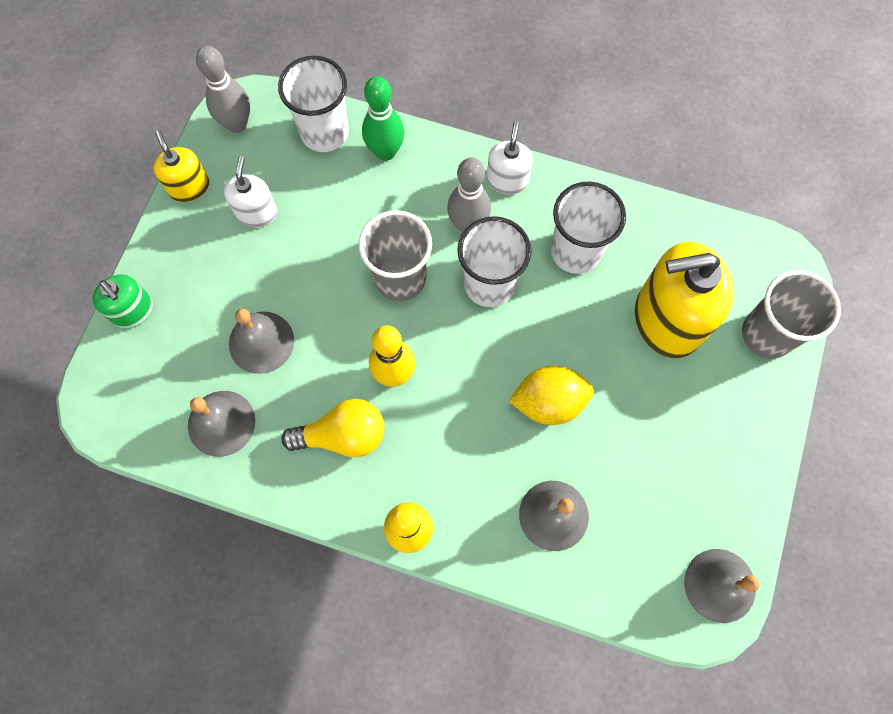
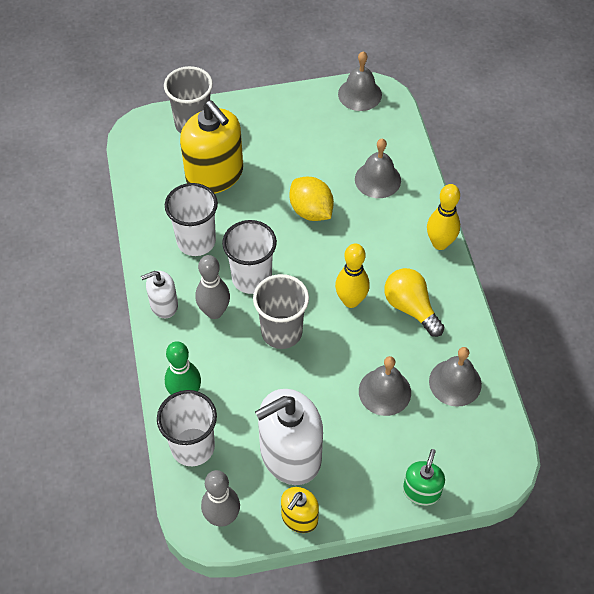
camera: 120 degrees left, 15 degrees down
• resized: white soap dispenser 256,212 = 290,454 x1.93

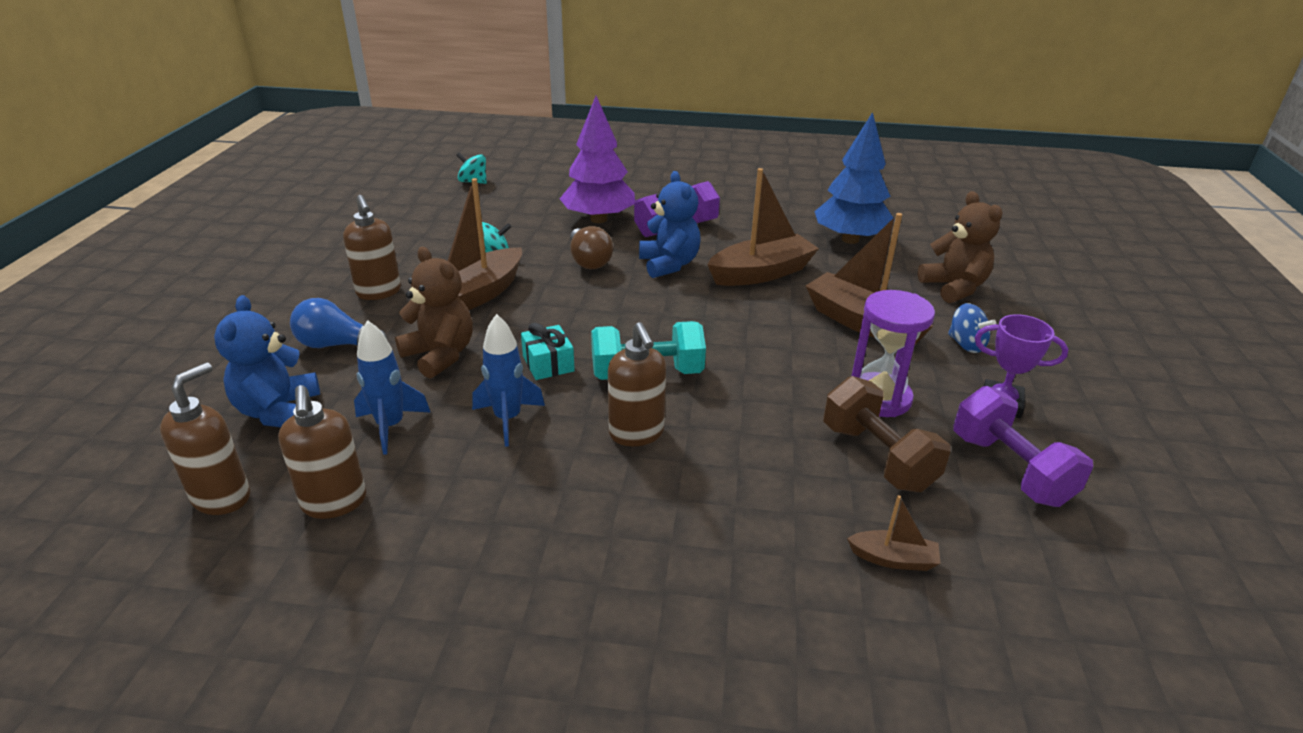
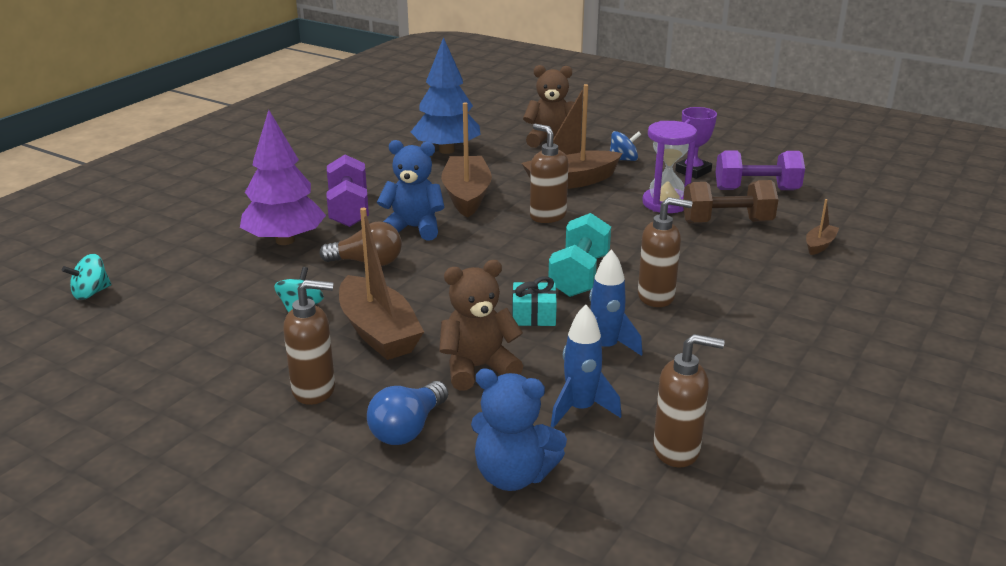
camera: 65 degrees left, 5 degrees down
• moved: brown soap dispenser 222,497 to 547,216

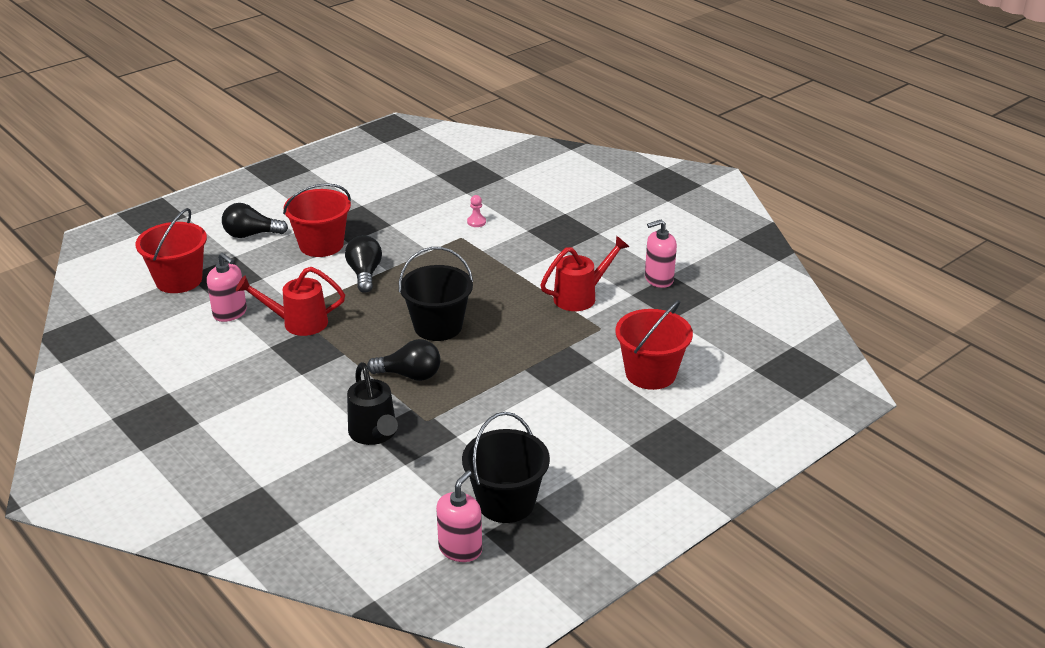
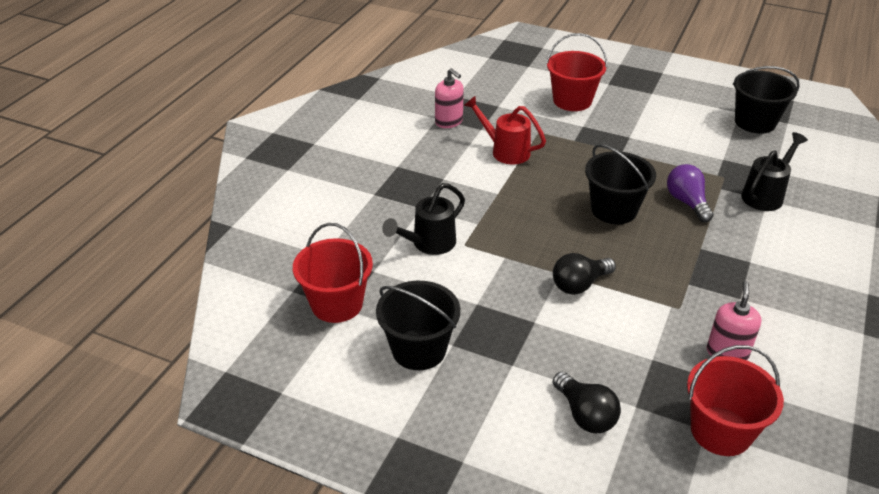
camera: 115 degrees left, 5 degrees up
• removed: red watering can 298,323
• removed: pink soap dispenser 460,549
• added: black bucket 419,349
• moved: red bucket 321,245 to 337,304
• replaced: pink pawn 476,222 to black watering can 429,244
• recoloured: black light bulb 410,375 to purple light bulb 687,202

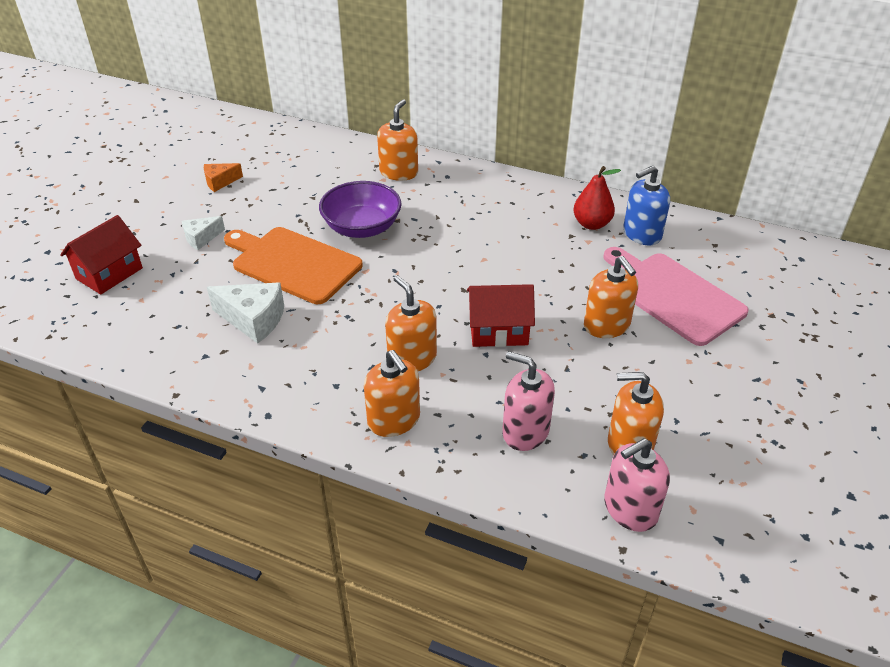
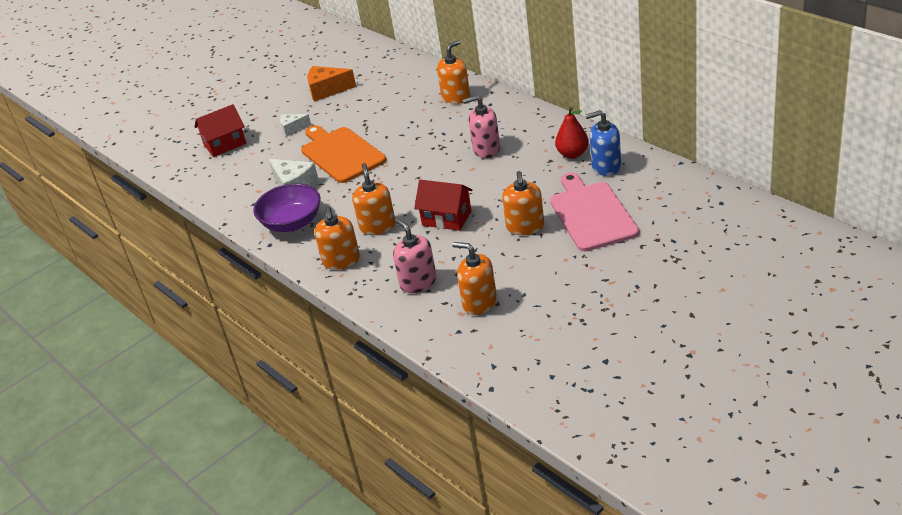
camera: 30 degrees right, 5 degrees down
• moved: purple bowl 362,228 to 292,223
• moved: pink soap dispenser 630,509 to 486,149
• resized: orange cheese 220,182 = 327,90 x1.65

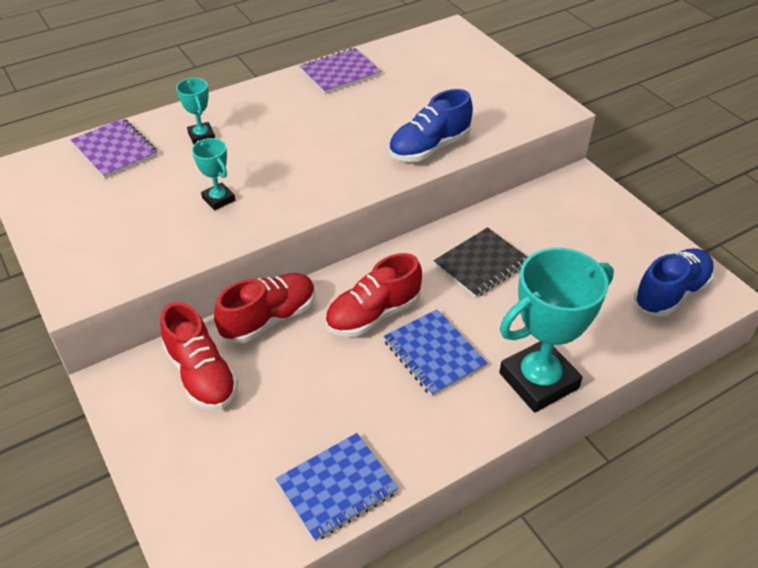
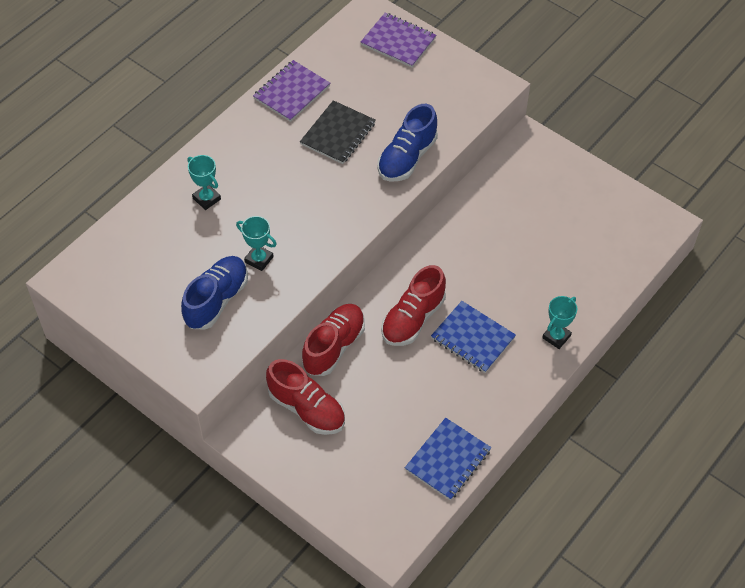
camera: 20 degrees left, 10 degrees up
• moved: purple notebook 115,150 to 398,42
• moved: black notebook 481,264 to 338,134
• moved: blue shoe 670,293 to 216,300
• resized: turquoise trophy 538,380 = 556,337 x0.47

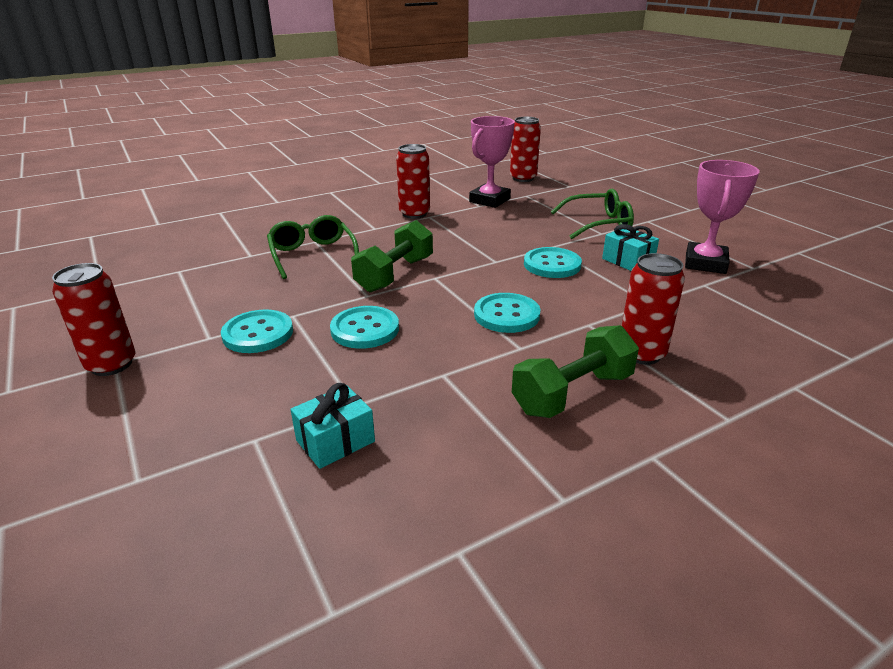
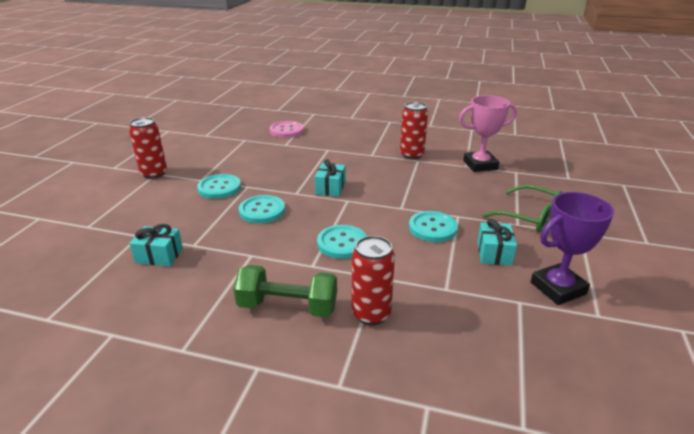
camera: 45 degrees right, 0 degrees up
• removed: green glasses 312,255
• removed: red can 523,178
• added: pink button 286,131
• replaced: green dumbbell 395,274 to turquoise gift 330,188
• recoloured: pink trophy 705,263 to purple trophy 558,288

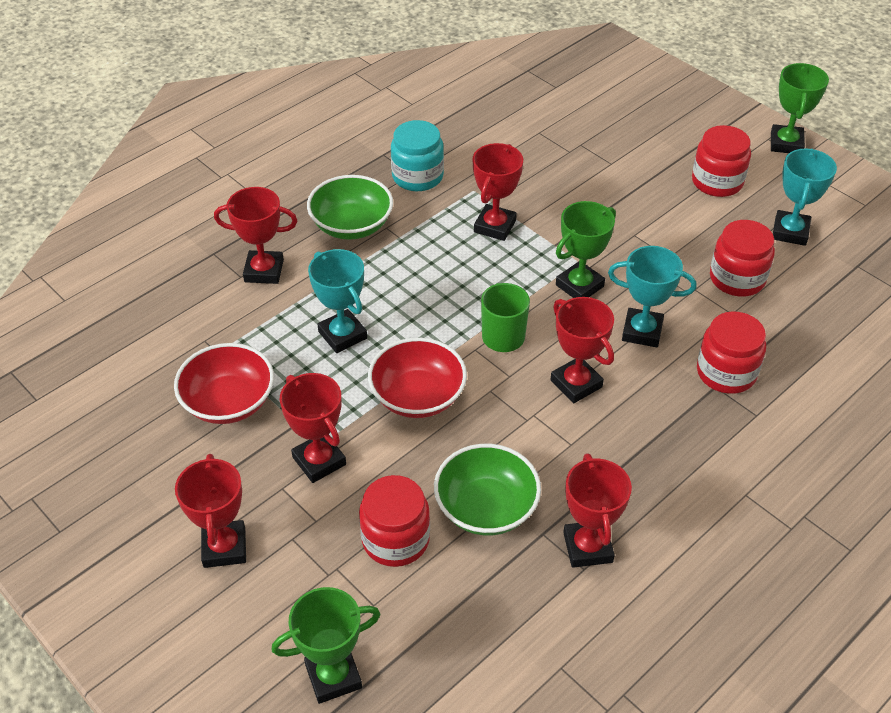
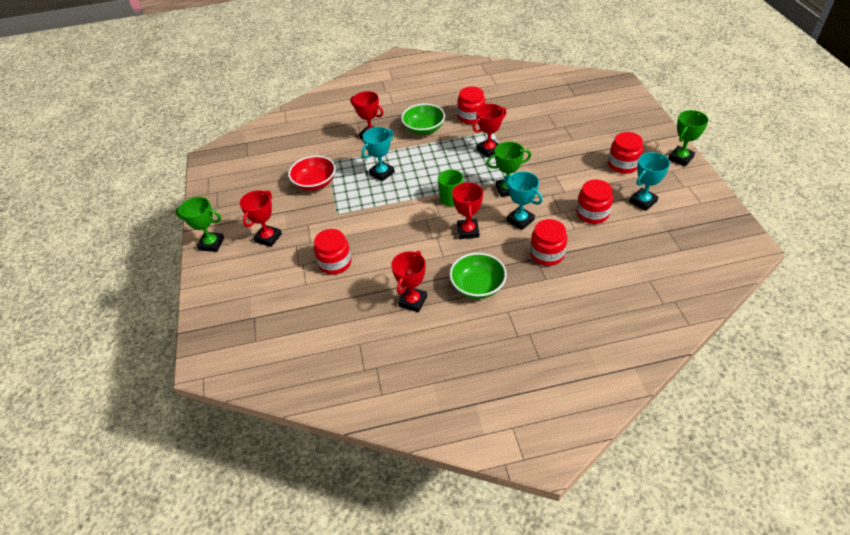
camera: 35 degrees right, 0 degrees up
• removed: red trophy 319,461
• removed: red bowl 417,396
• moved: green trophy 333,676 to 211,244
• moved: green bowl 486,507 to 477,286
• recoloured: turquoise jar 417,176 to red jar 471,117
• turned: turquoise trophy 342,335 = 382,173 45 degrees clockwise

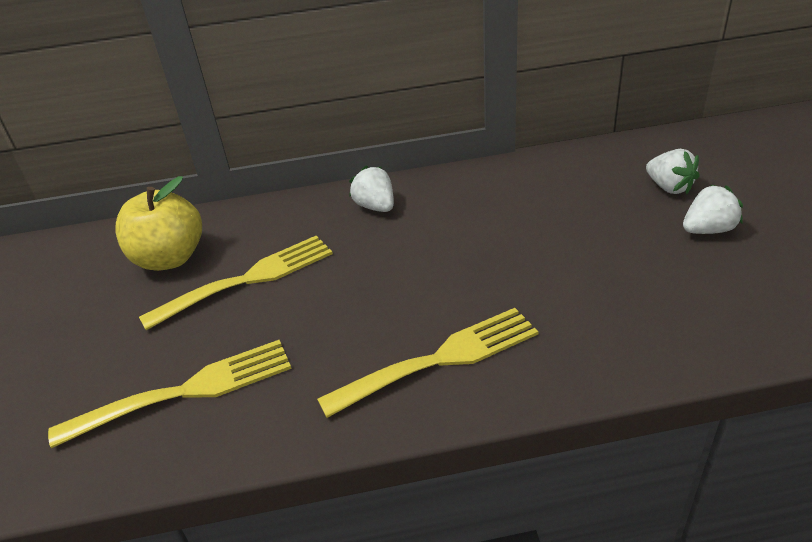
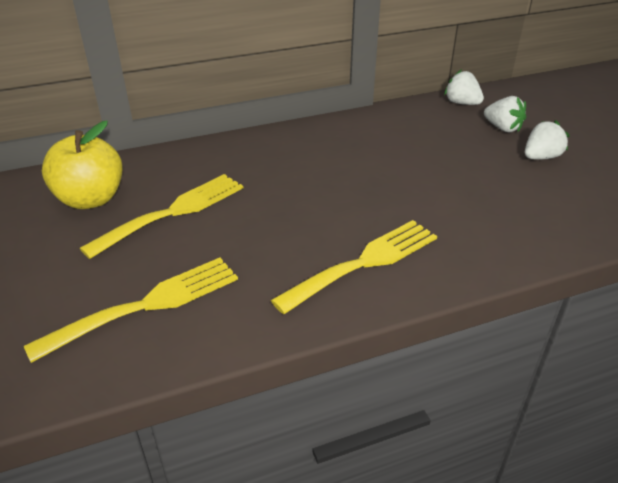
camera: 15 degrees left, 0 degrees up
• moved: white strawberry 375,207 to 462,103

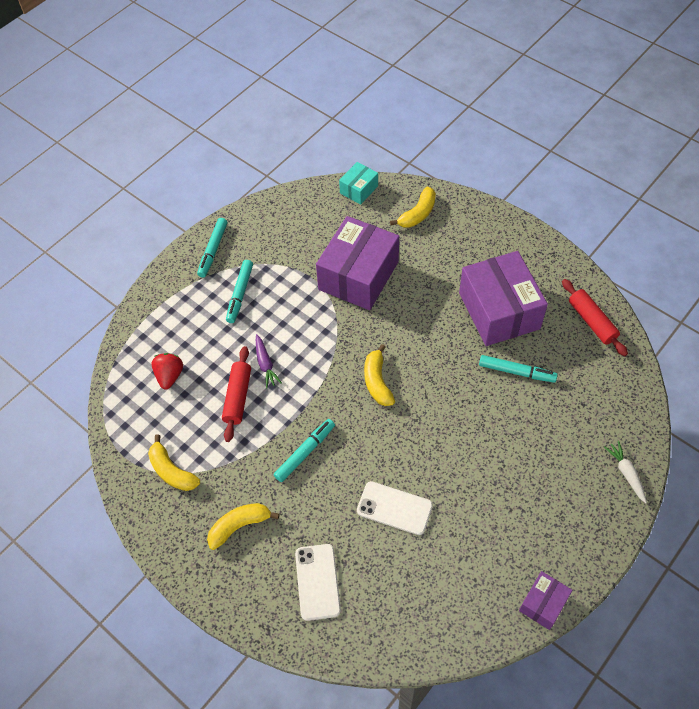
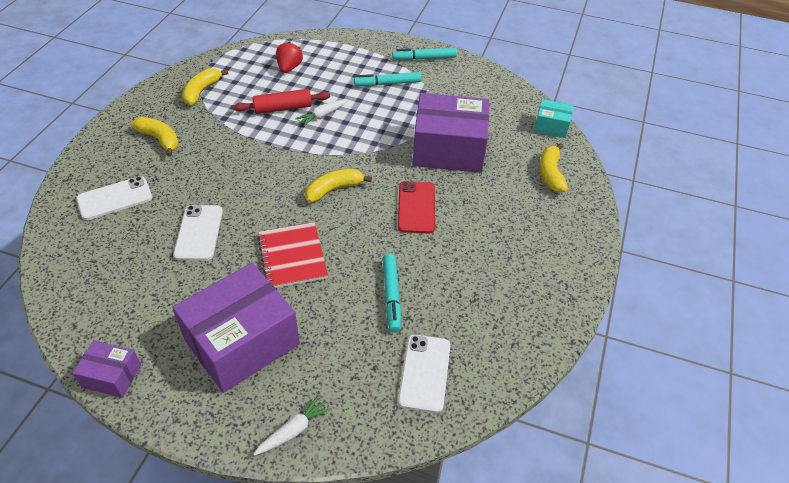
camera: 65 degrees right, 10 degrees down
• removed: turquoise marker 305,452
• removed: red rolling pin 592,321
• added: red notebook 292,257
• added: red phone 416,207
• added: white phone 424,373
• moved: purple box 499,311 to 242,342
• recoloured: purple carrot 265,364 to white carrot 322,115
• turned: red strawberry 169,376 = 289,68 60 degrees counterclockwise
• turned: yellow banana 418,214 = 550,174 75 degrees clockwise

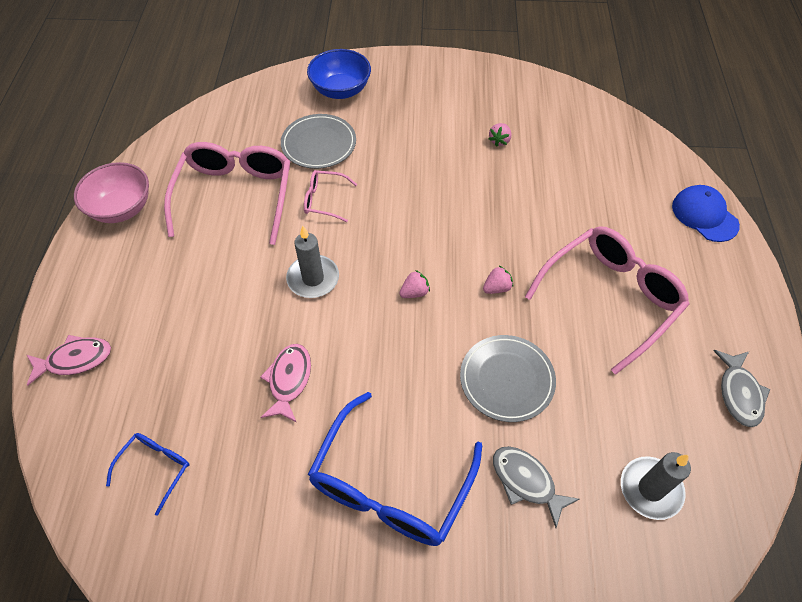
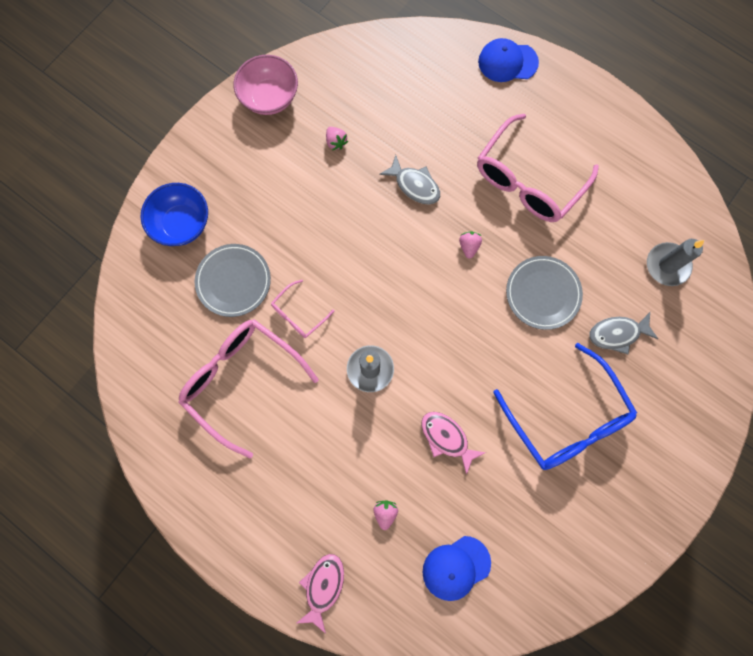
camera: 55 degrees left, 20 degrees up
• moved: pink bowl 122,208 to 269,97
• moved: pink strawberry 414,292 to 385,512
• moved: grey fish 739,393 to 414,185
• replaced: blue glasses 155,468 to blue cap 456,567
• turned: pink glasses 610,298 = 528,180 135 degrees counterclockwise

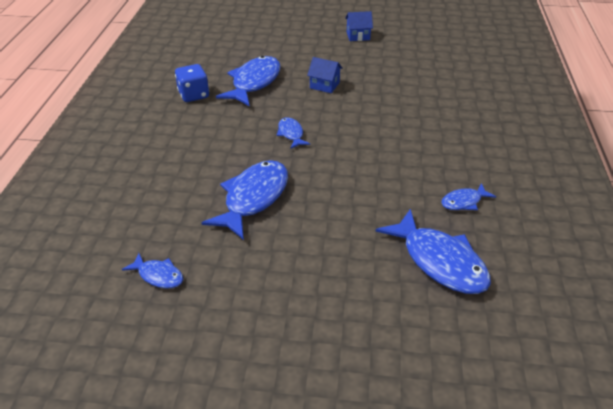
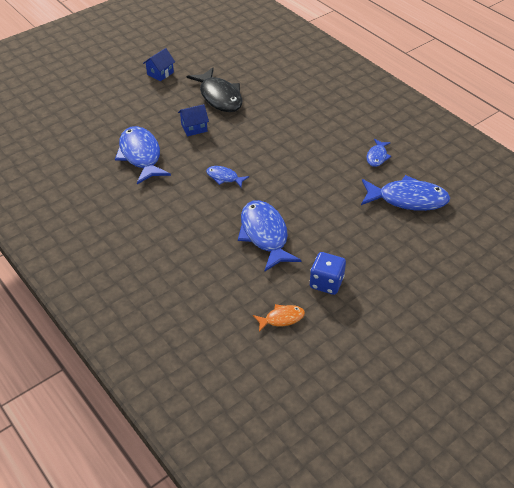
camera: 45 degrees left, 5 degrees up
• added: black fish 219,97
• moved: blue dice 194,95 to 326,283
• recoloured: blue fish 158,275 to orange fish 281,318

